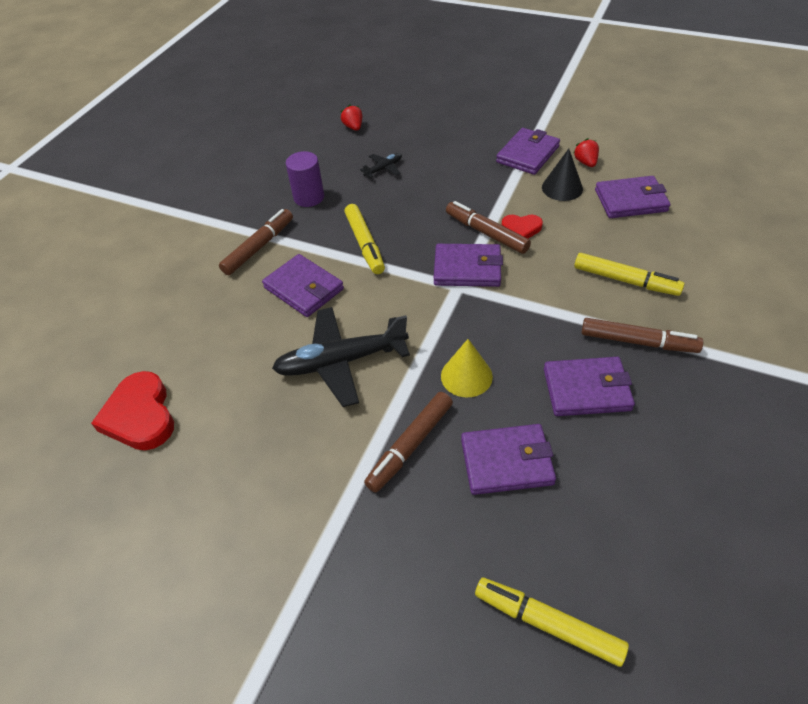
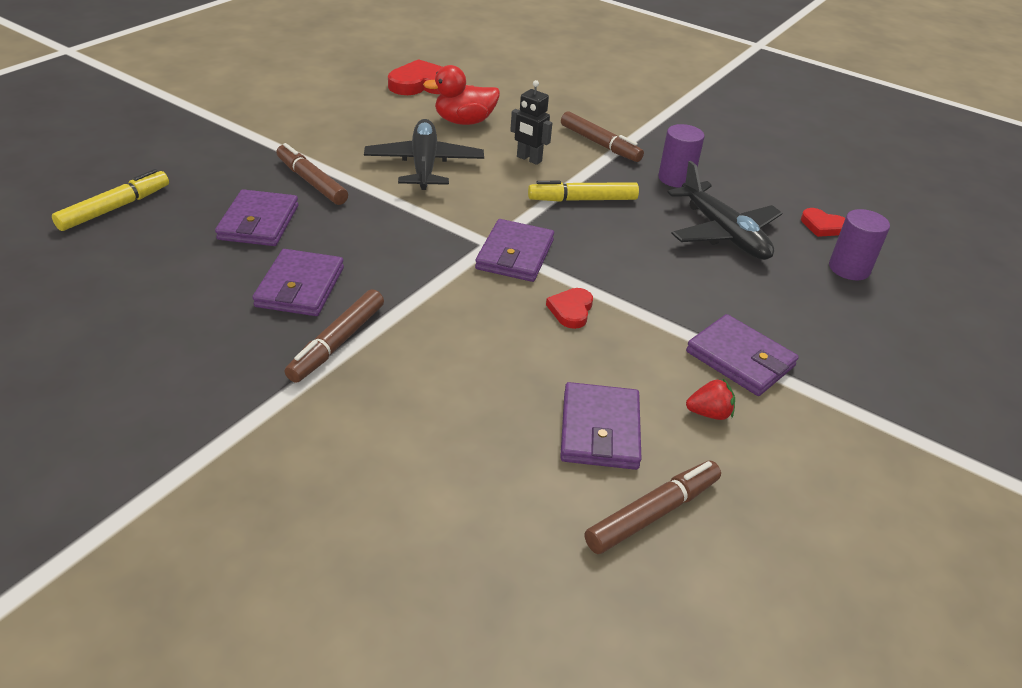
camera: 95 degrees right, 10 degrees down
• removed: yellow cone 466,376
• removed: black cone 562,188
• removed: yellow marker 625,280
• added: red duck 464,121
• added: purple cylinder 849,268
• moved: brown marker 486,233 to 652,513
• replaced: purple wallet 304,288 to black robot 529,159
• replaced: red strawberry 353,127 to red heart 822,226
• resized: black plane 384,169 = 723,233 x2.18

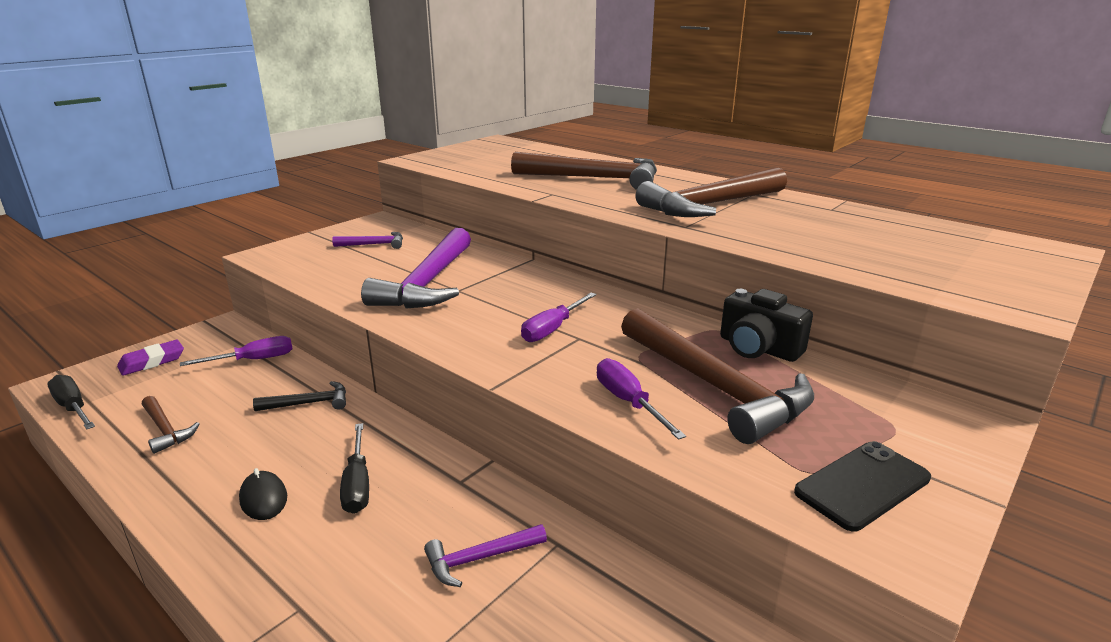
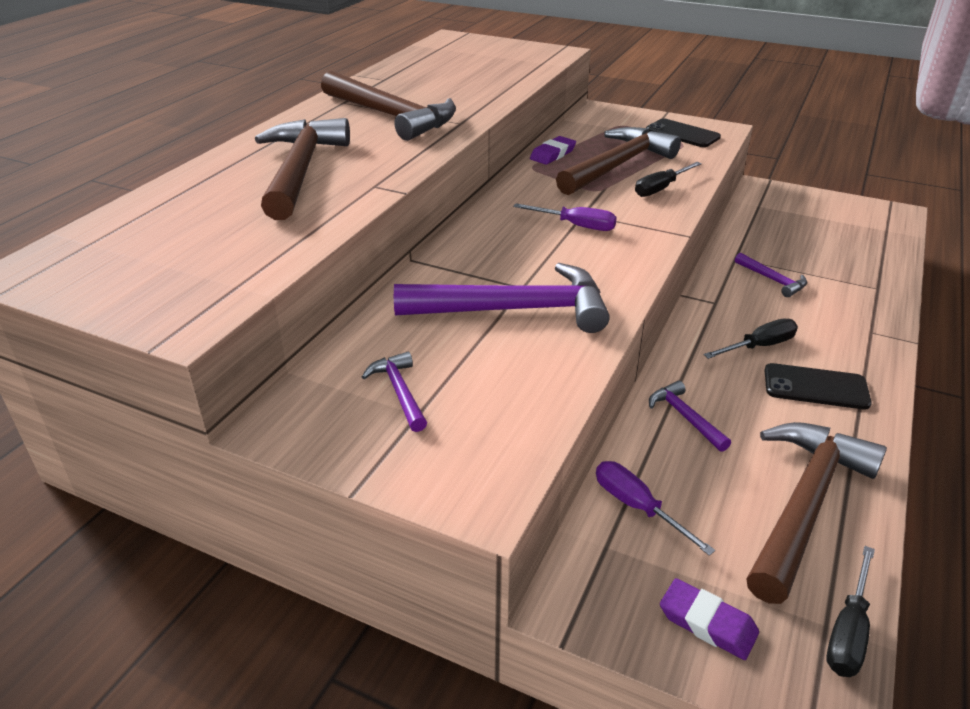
camera: 105 degrees left, 10 degrees up
• replaced: black mouse 263,498 to black phone 815,387
• replaced: black camera 758,348 to purple eraser 552,154
• recoloured: black hammer 309,403 to purple hammer 685,417
• recoloured: purple screwdriver 628,402 to black screwdriver 661,188
• resized: brown hammer 165,430 = 804,504 x2.16

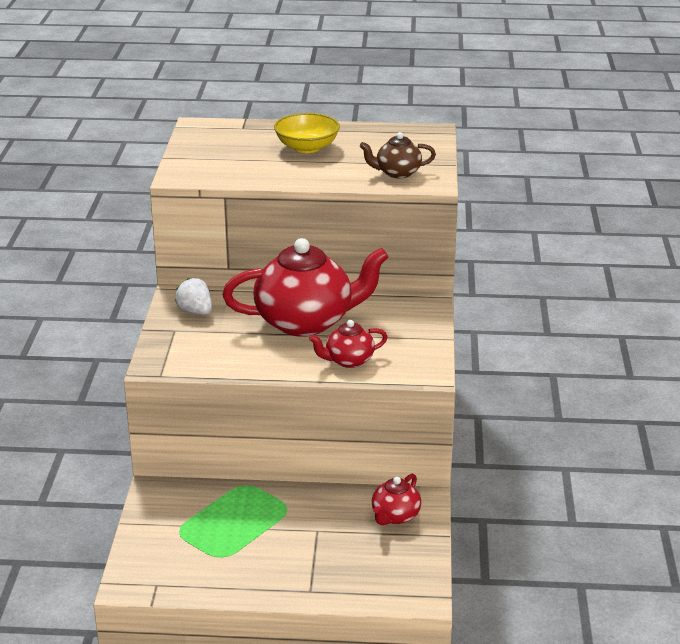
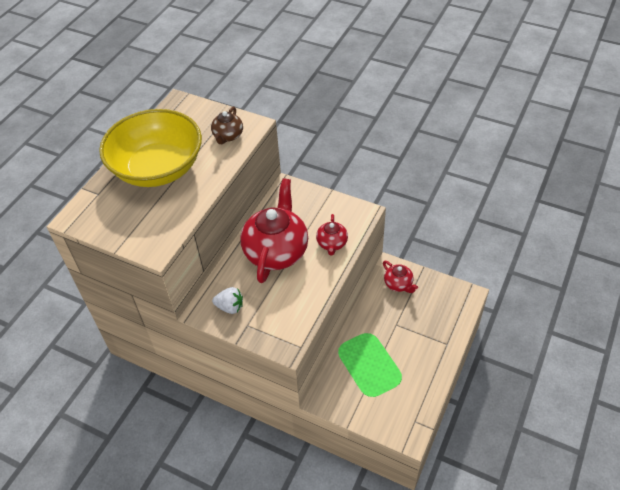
camera: 65 degrees left, 20 degrees up
• turned: white strawberry 195,311 = 230,307 150 degrees counterclockwise
• resized: yellow bowl 307,147 = 158,168 x1.98

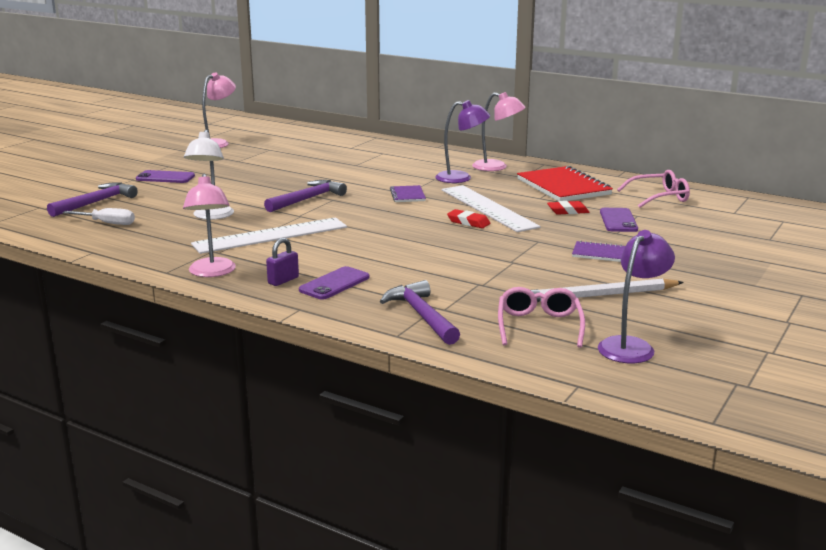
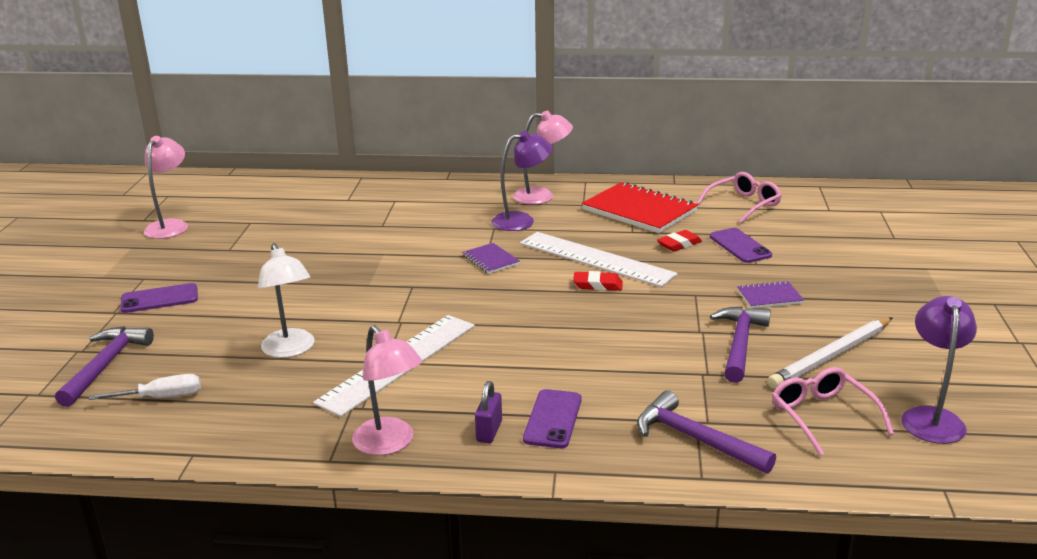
camera: 25 degrees left, 5 degrees up
• moved: purple hammer 307,199 to 739,344

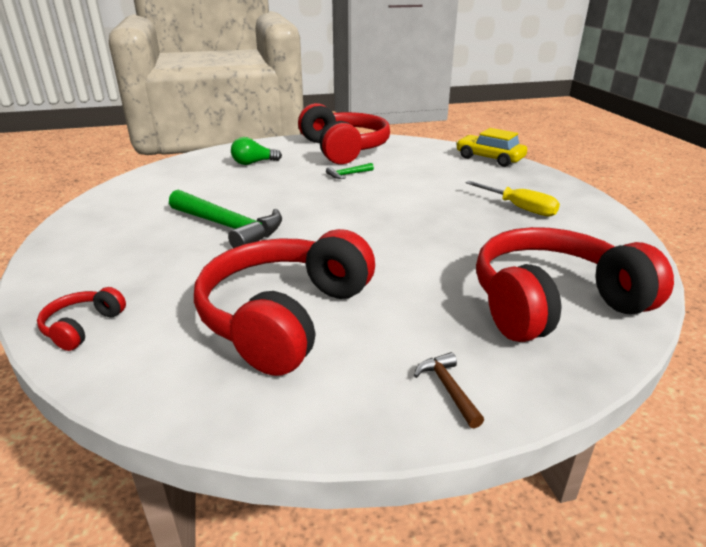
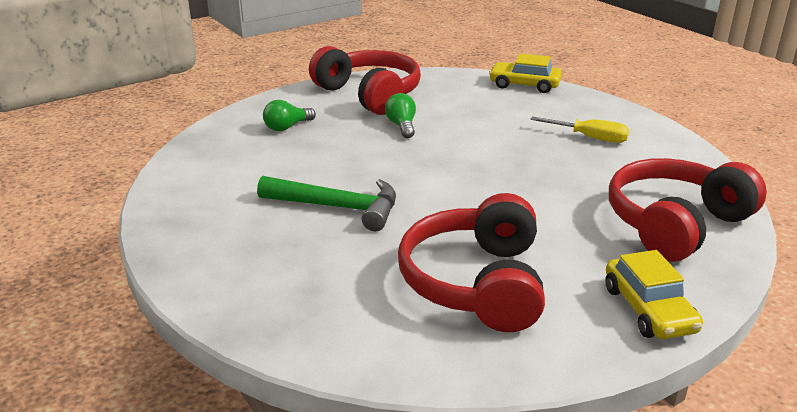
camera: 20 degrees left, 0 degrees up
• removed: red headphones 82,327
• replaced: green hammer 348,174 to green light bulb 402,126
• replaced: brown hammer 448,389 to yellow car 648,309

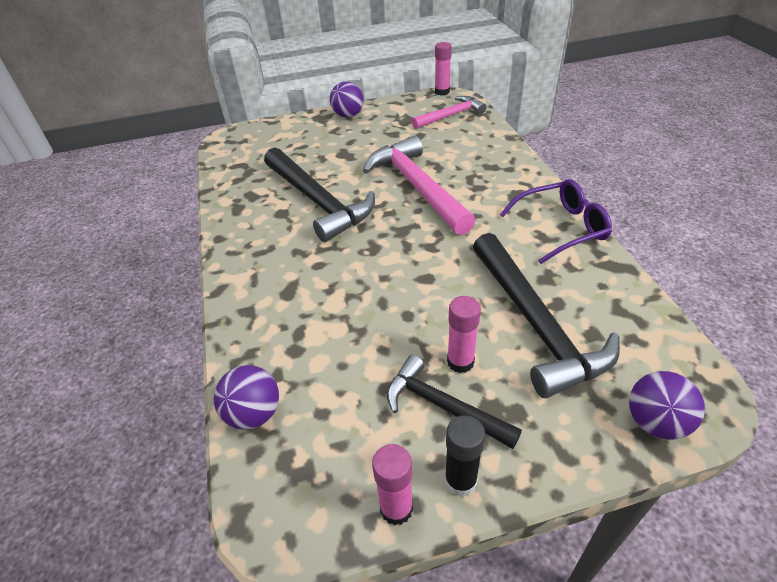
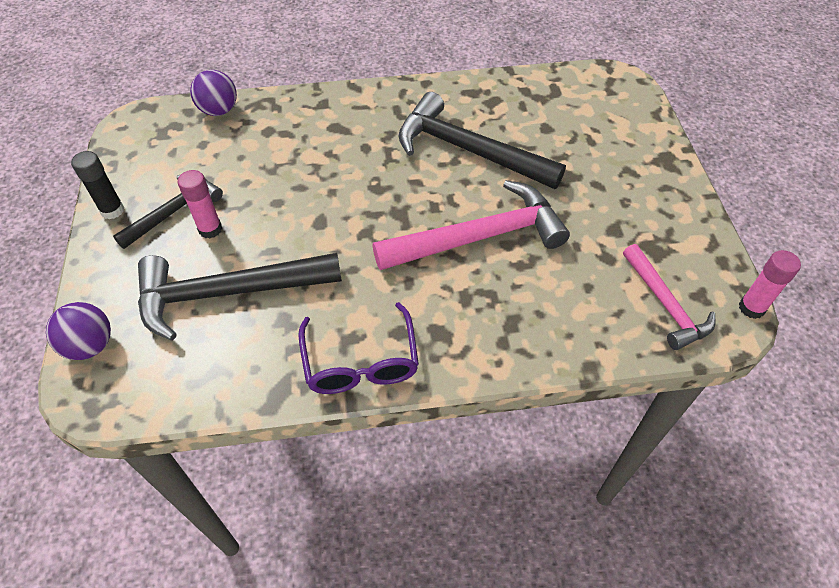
camera: 95 degrees right, 10 degrees up
• removed: purple ball 348,115
• removed: pink glue stick 396,508
• turned: black hammer 317,202 = 468,150 60 degrees clockwise

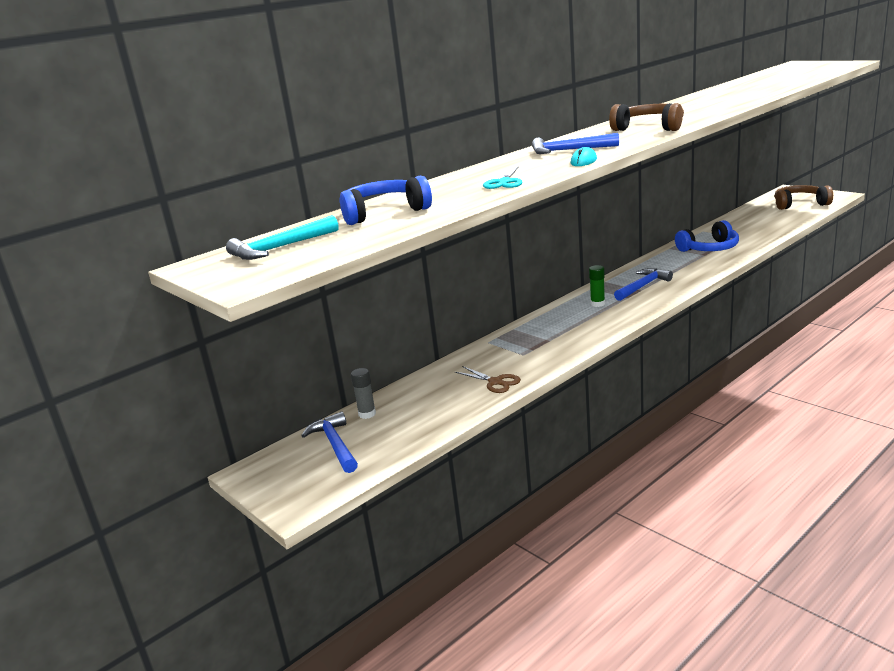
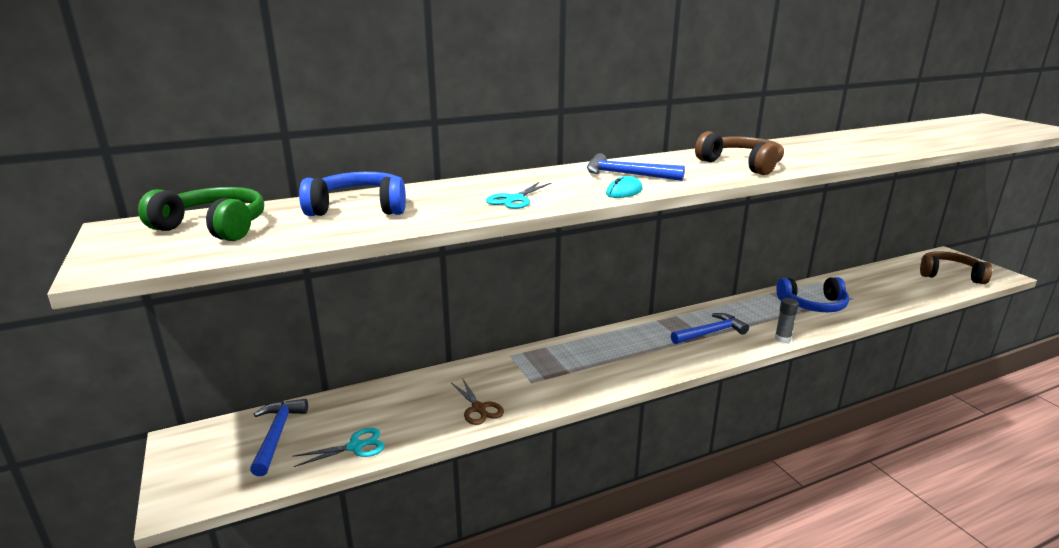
camera: 15 degrees right, 0 degrees up
• removed: green glue stick 597,304
• added: turquoise scissors 356,446
• moved: grey glue stick 367,414 to 782,338
• replaced: turquoise hammer 281,248 to green headphones 213,227

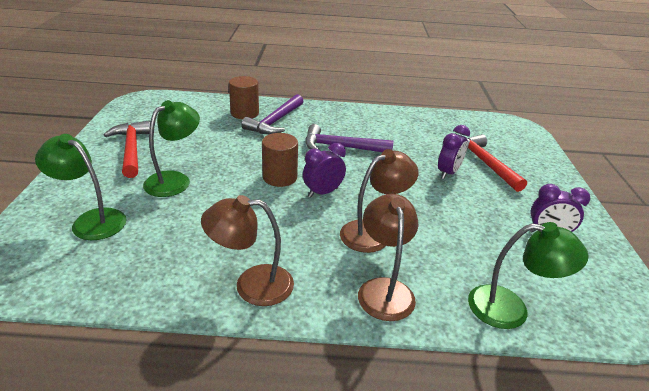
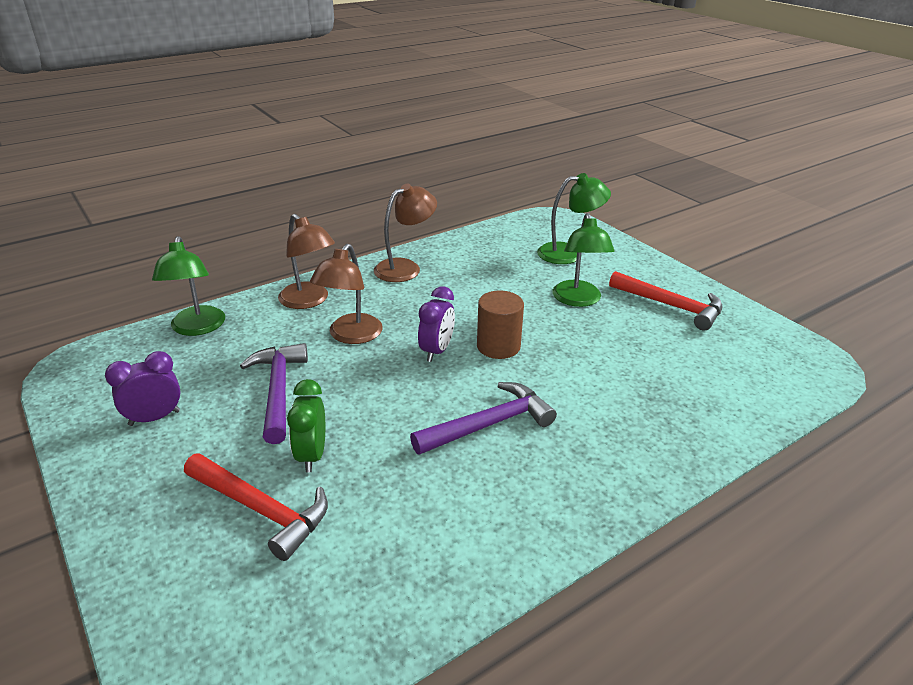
camera: 145 degrees right, 0 degrees up
• removed: brown cylinder 244,113
• moved: purple hammer 275,122 to 278,390
• recoloured: purple clock 448,173 to green clock 312,455
• turned: green lamp 510,309 = 197,328 75 degrees counterclockwise

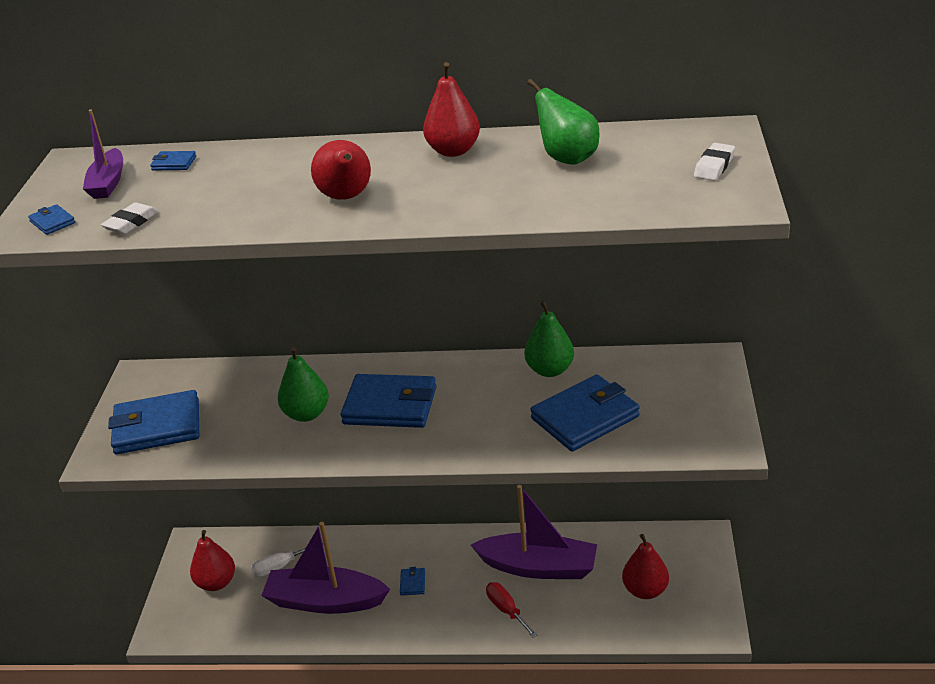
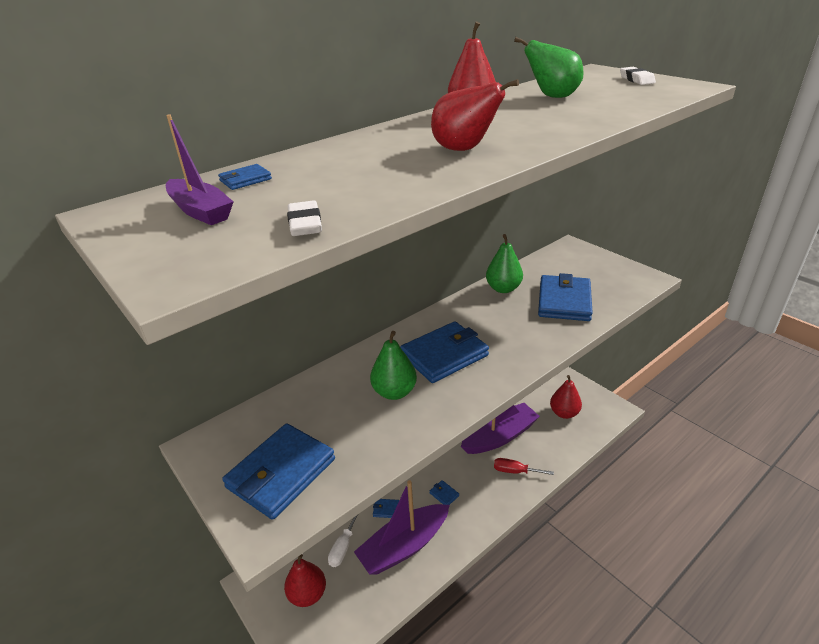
camera: 45 degrees left, 0 degrees up
• moved: blue wallet 52,222 to 386,509

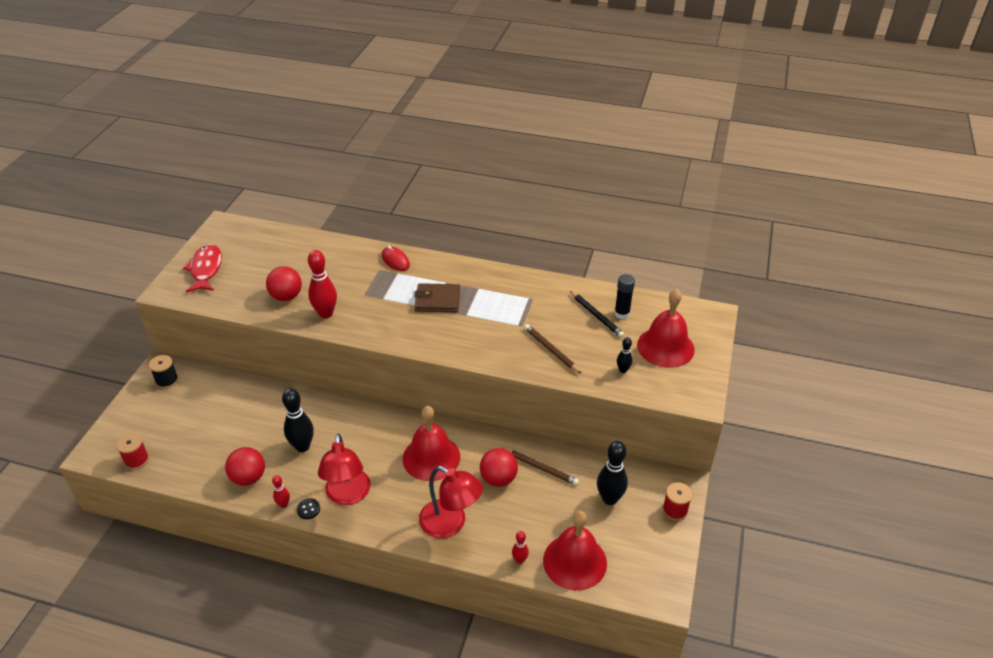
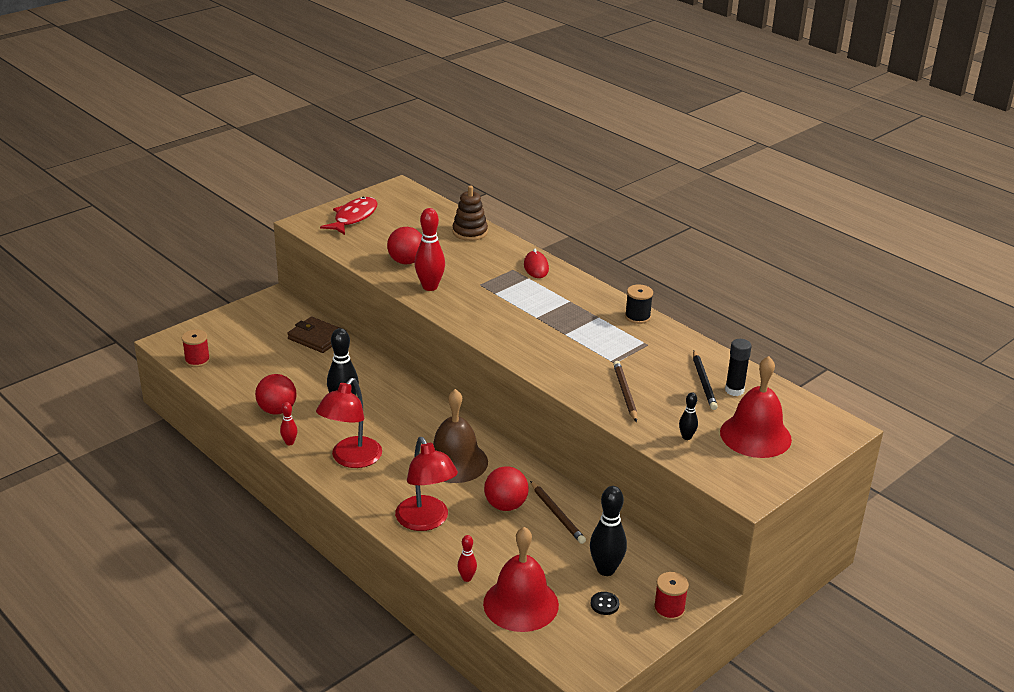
camera: 30 degrees right, 10 degrees down
• added: brown stacking toy 470,232
• moved: black spool 167,380 to 637,317
• moved: black button 308,509 to 604,604
• moved: brown wallet 437,300 to 317,338
• recoloured: red bell 431,457 to brown bell 455,461

